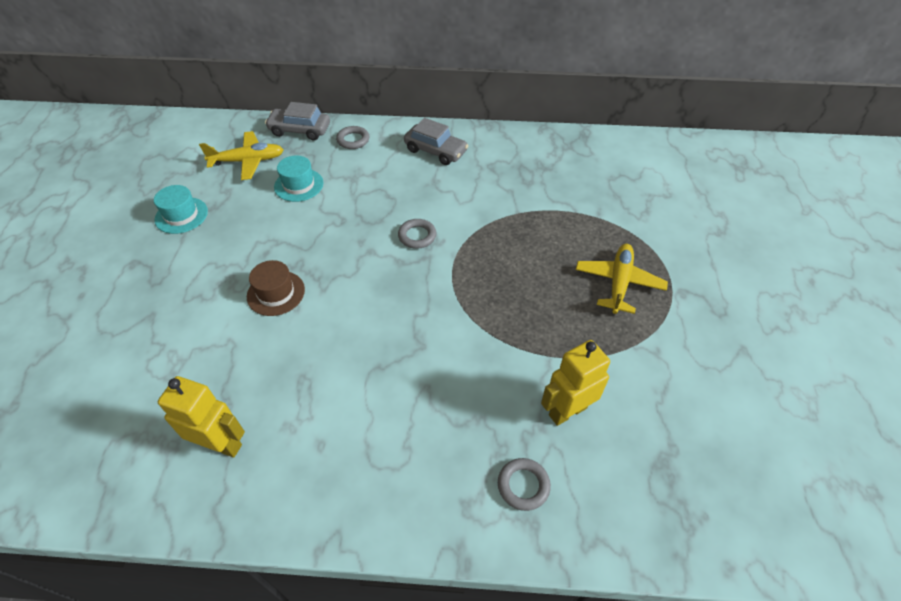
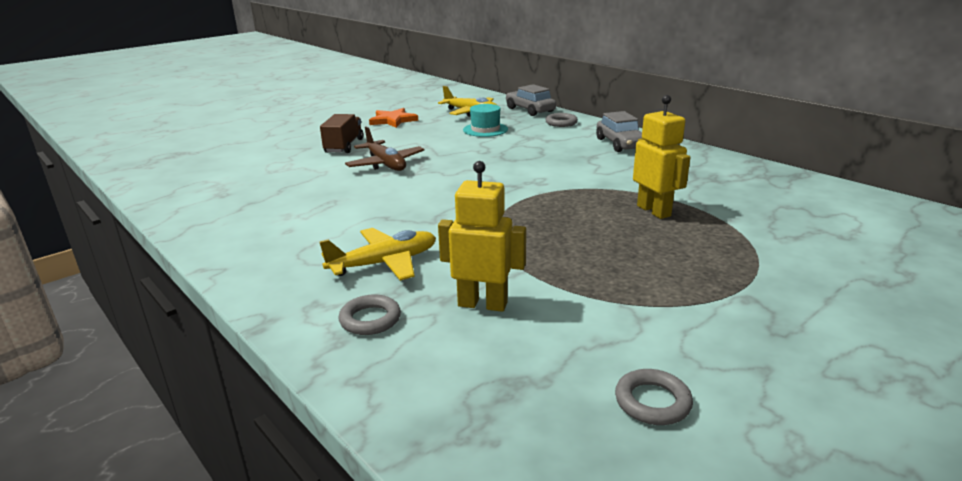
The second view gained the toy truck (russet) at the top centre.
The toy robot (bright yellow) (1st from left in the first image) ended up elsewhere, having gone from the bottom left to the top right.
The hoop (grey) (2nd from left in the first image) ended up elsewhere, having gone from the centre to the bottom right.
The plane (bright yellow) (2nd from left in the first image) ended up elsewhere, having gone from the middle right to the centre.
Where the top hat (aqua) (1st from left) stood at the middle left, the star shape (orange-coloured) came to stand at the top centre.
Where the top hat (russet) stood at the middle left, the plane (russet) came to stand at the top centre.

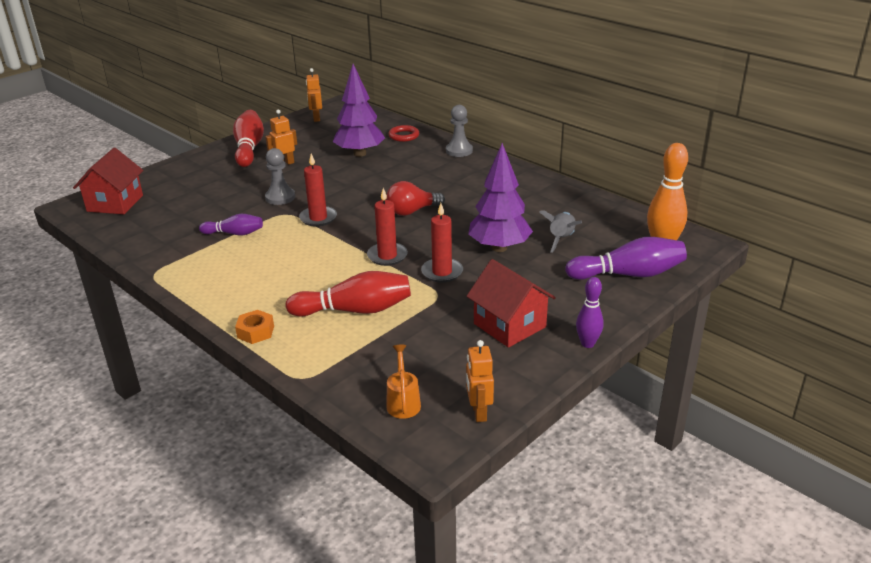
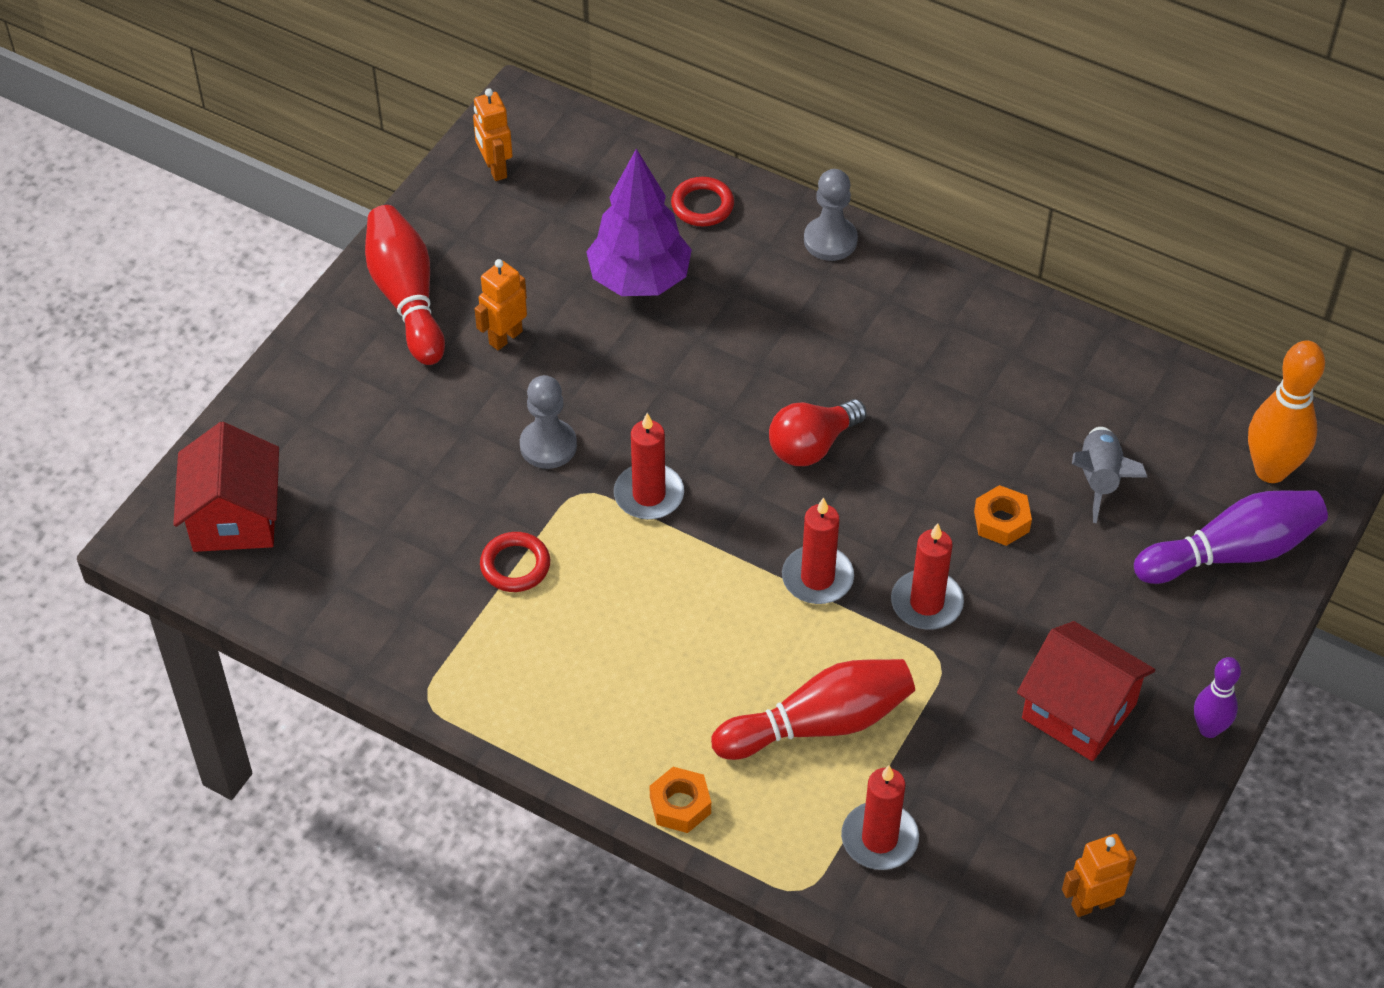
The second view lost the watering can (orange-coloured) at the bottom centre.
The second view gained the wax candle (red) (3rd from left) at the bottom centre.
Where the skittle (royal purple) (1st from left) stood at the middle left, the hoop (red) (1st from left) came to stand at the centre.
Where the fir tree (royal purple) (2nd from left) stood at the centre, the hex nut (orange-coloured) (2nd from left) came to stand at the middle right.
The toy robot (orange-coloured) (3rd from left) at the bottom centre ended up facing another way, 90 degrees clockwise from before.

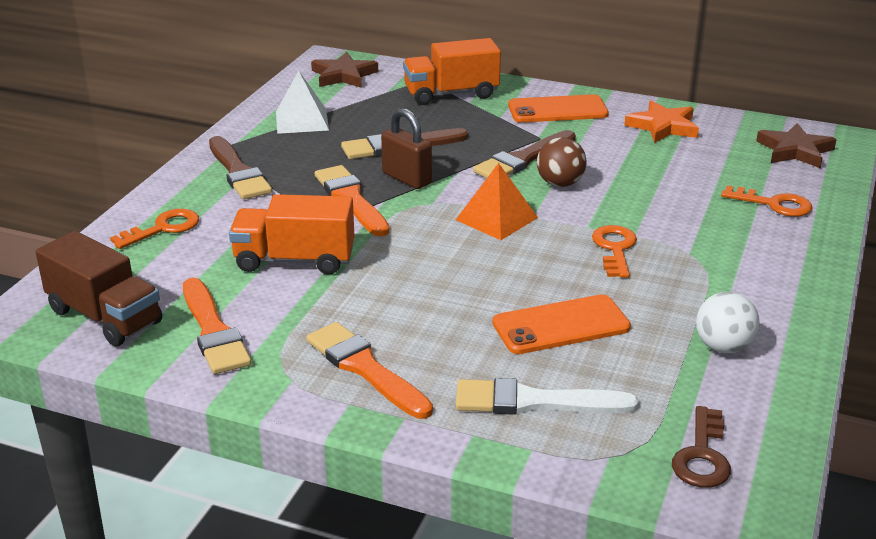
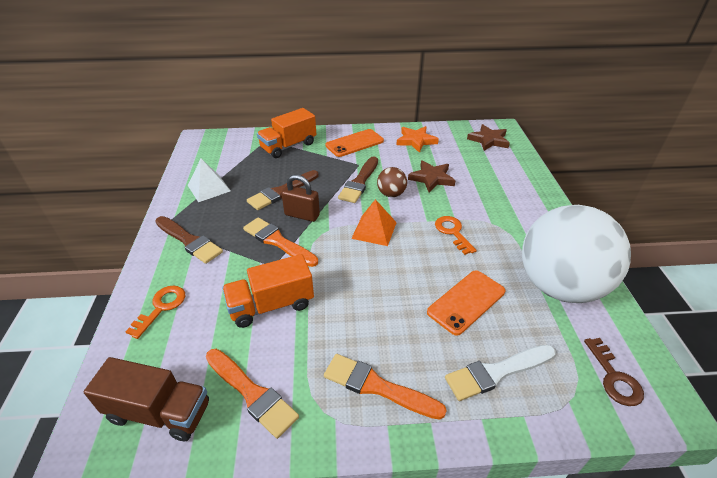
The second view lost the latchkey (orange-coloured) (3rd from left) at the middle right.
The star shape (russet) (1st from left) ended up elsewhere, having gone from the top centre to the centre.
The size of the play ball (pure white) at the middle right changed by a factor of 2.50.

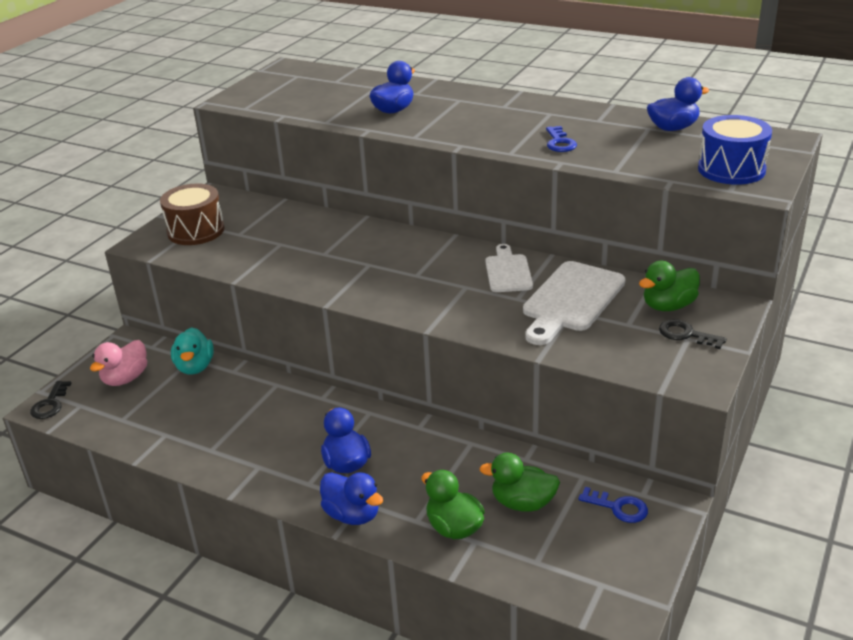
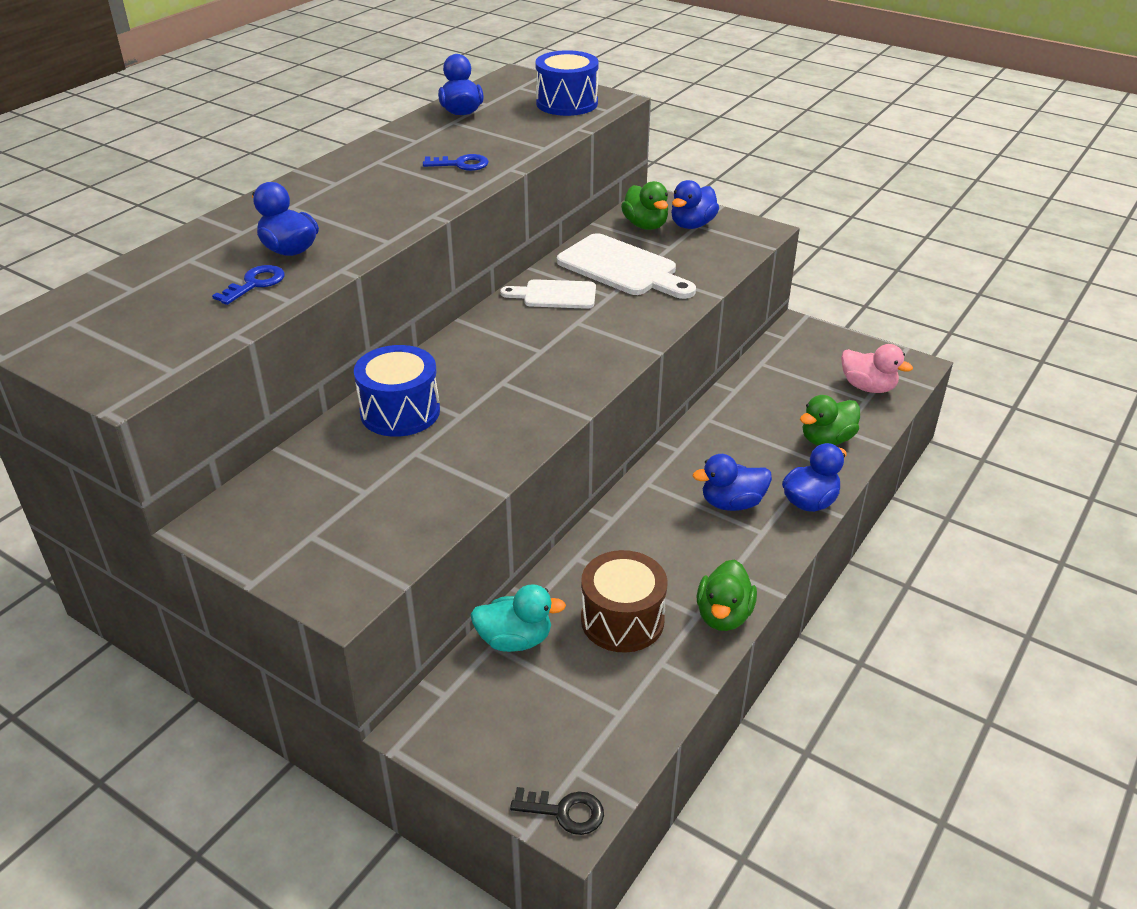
The second view gained the snare drum (cobalt) (1st from left) at the centre.
The duck (rose-pink) ended up elsewhere, having gone from the middle left to the middle right.
The snare drum (russet) ended up elsewhere, having gone from the middle left to the centre.
The duck (emerald) (2nd from left) ended up elsewhere, having gone from the bottom centre to the centre.
The latchkey (cobalt) (2nd from left in the first image) ended up elsewhere, having gone from the bottom right to the top left.
Where the latchkey (jet-black) (2nd from left) stood at the middle right, the duck (cobalt) (3rd from left) came to stand at the top centre.

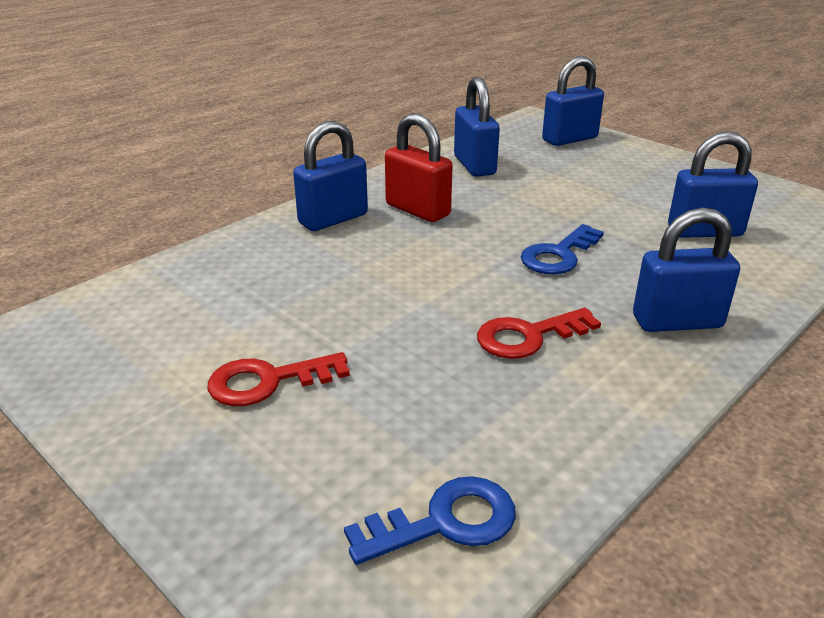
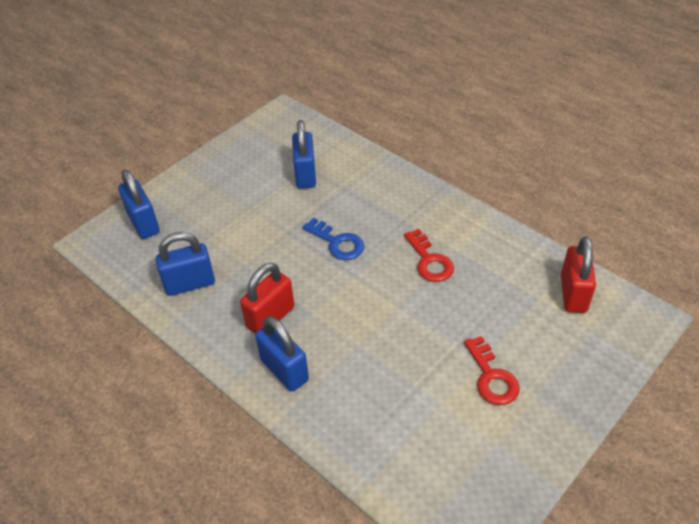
The second view lost the lock (cobalt) (4th from left) at the middle right.
Where the latchkey (cobalt) (1st from left) stood at the bottom centre, the lock (red) (2nd from left) came to stand at the middle right.

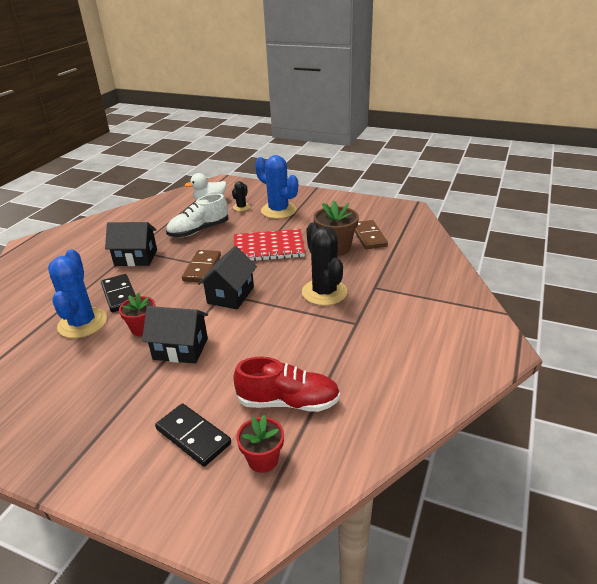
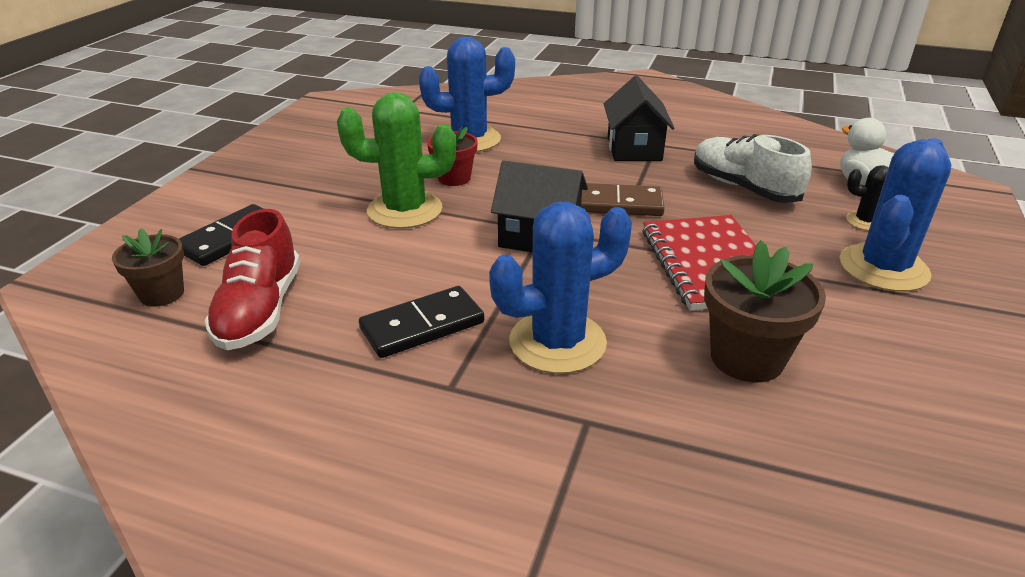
The second view lost the domino (russet) (2nd from left) at the centre.
The domino (jet-black) (1st from left in the first image) ended up elsewhere, having gone from the middle left to the centre.
Where the toy house (jet-black) (2nd from left) stood at the middle left, the prickly plant (emerald) came to stand at the top centre.
What was the flower pot (red) (2nd from left) at the bottom centre turned into the flower pot (russet) (1st from left) at the middle left.
What was the prickly plant (jet-black) (2nd from left) at the centre turned into the prickly plant (cobalt) (2nd from left) at the centre.

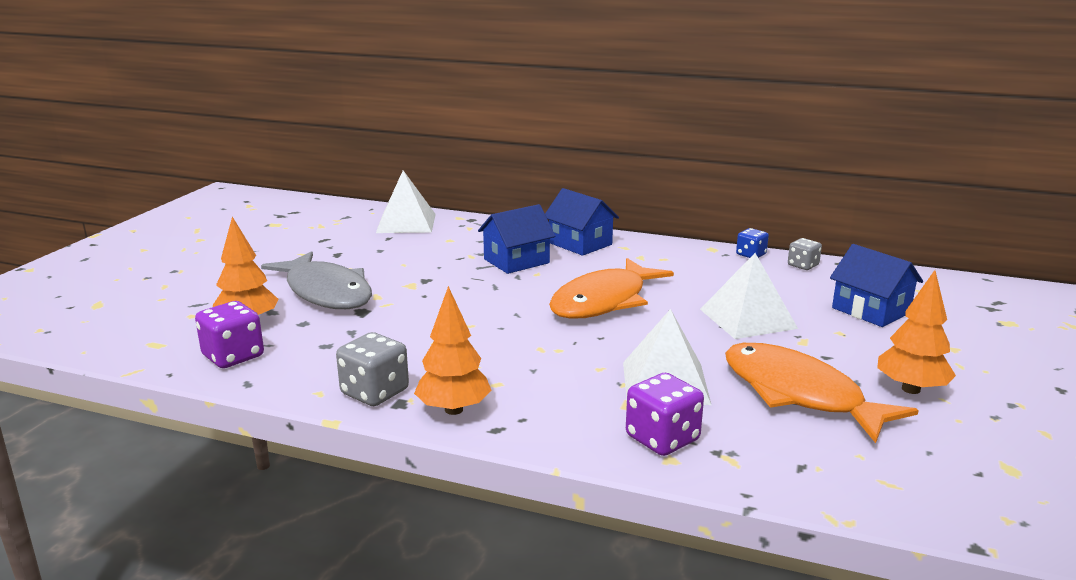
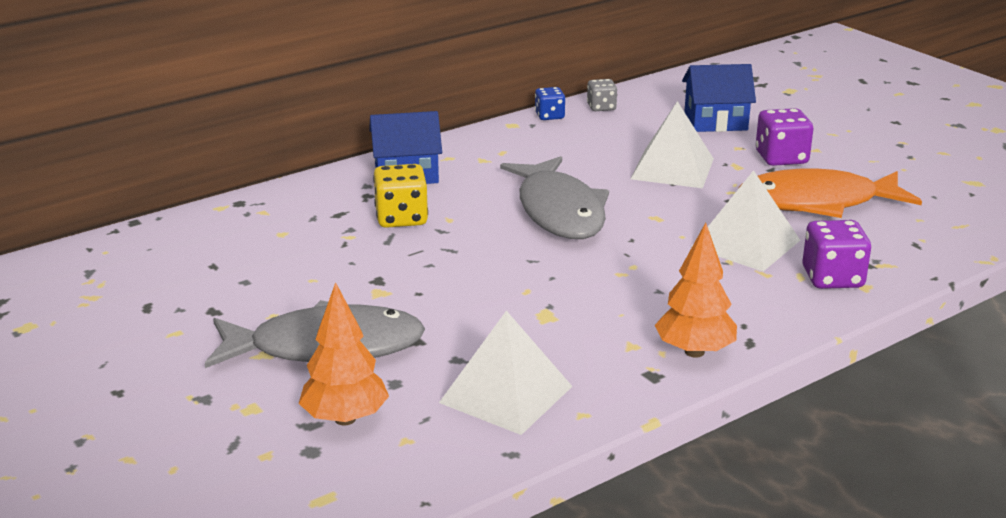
The second view lost the dice (grey) (1st from left) at the centre.
The second view lost the fir tree (orange-coloured) (3rd from left) at the middle right.
The dice (royal purple) (1st from left) ended up elsewhere, having gone from the middle left to the top right.
The pyramid (pure white) (1st from left) ended up elsewhere, having gone from the centre to the bottom centre.
Where the toy house (cobalt) (1st from left) stood at the centre, the dice (bright yellow) came to stand at the centre.
What was the fish (orange-coloured) (1st from left) at the centre turned into the fish (grey) (2nd from left) at the centre.

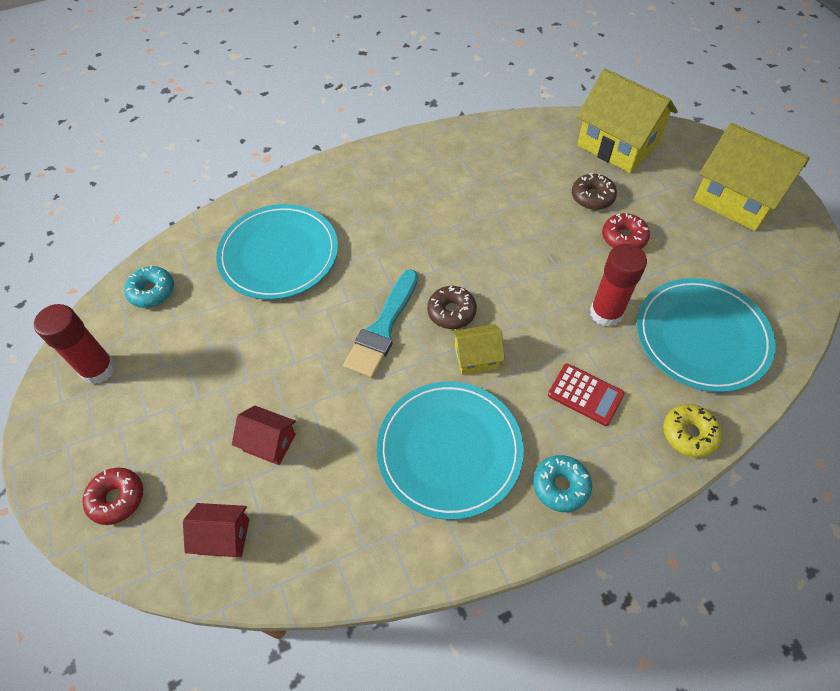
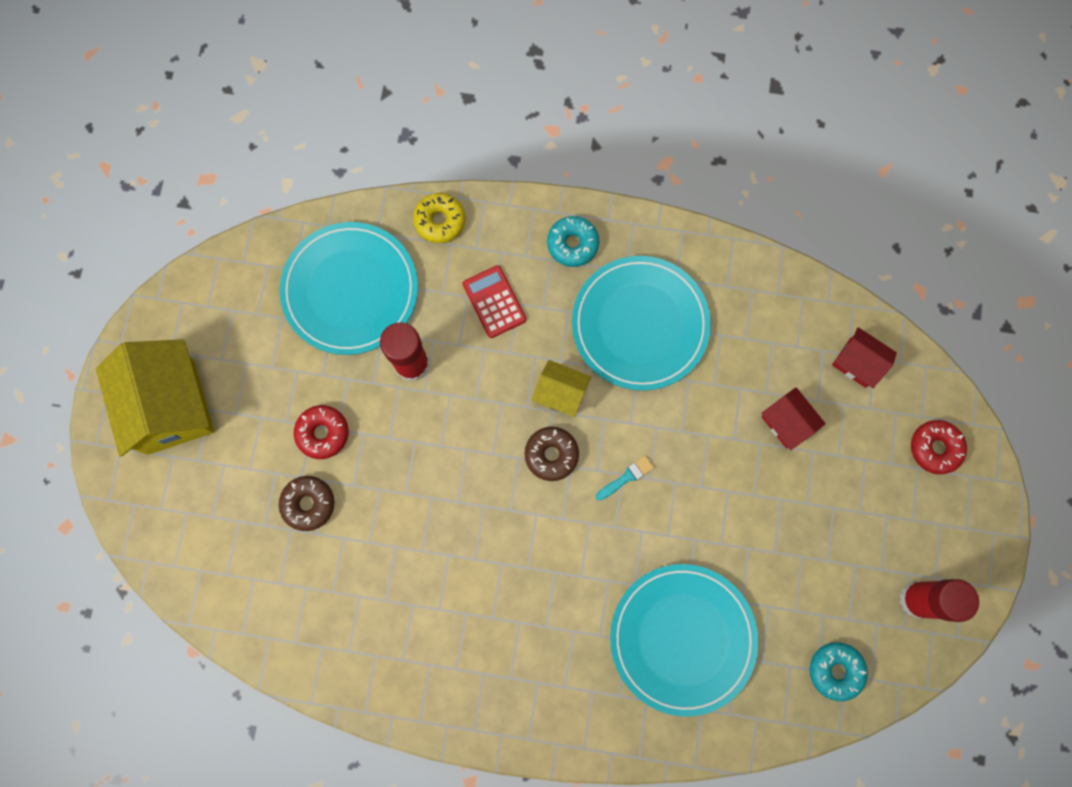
The second view lost the toy house (bright yellow) (2nd from left) at the top right.
The size of the paint brush (aqua) at the centre changed by a factor of 0.45.

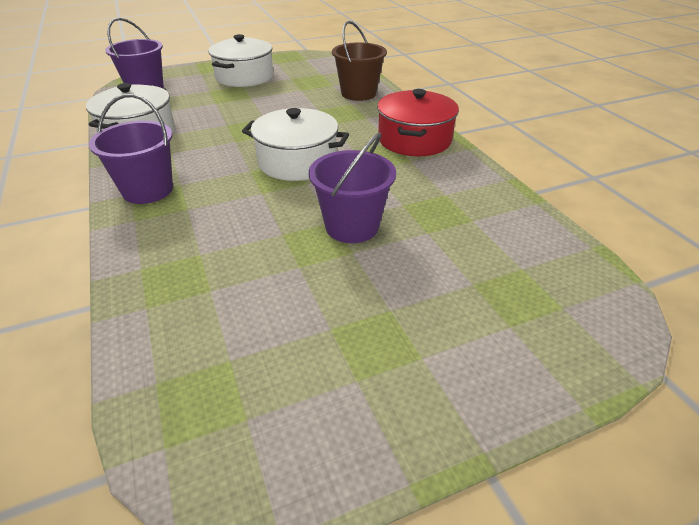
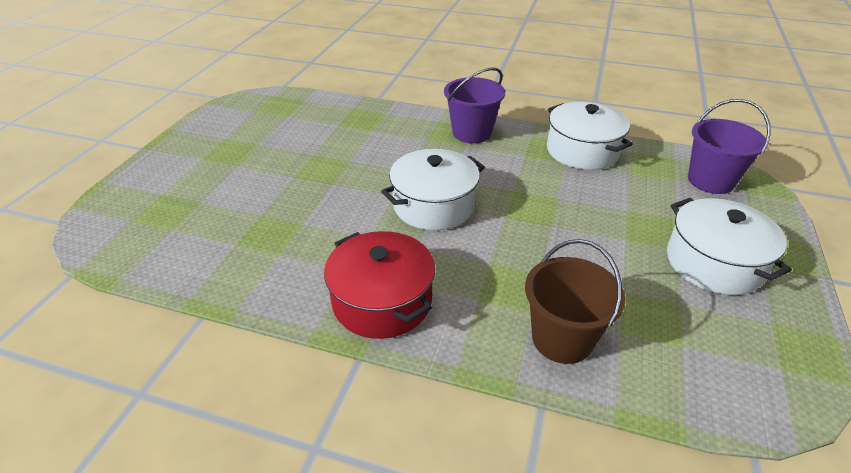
The second view lost the bucket (royal purple) (3rd from left) at the centre.

